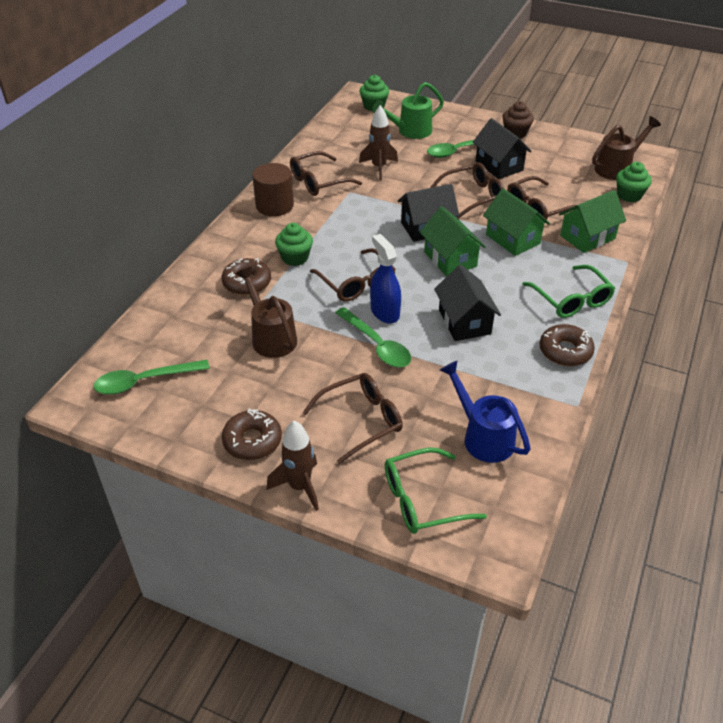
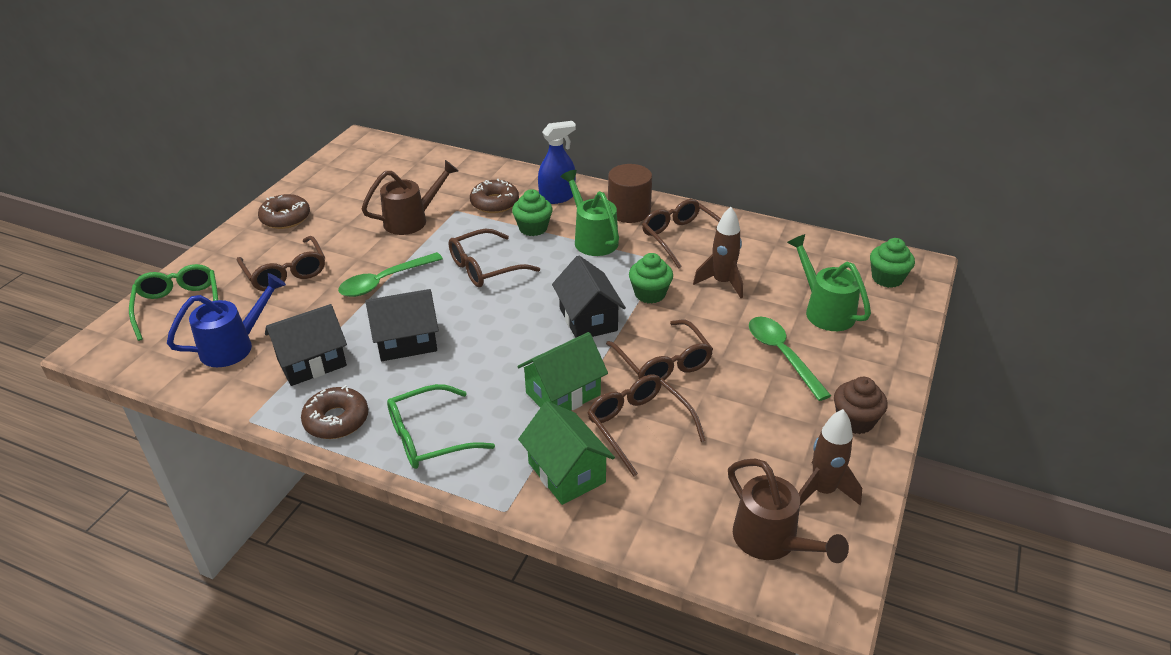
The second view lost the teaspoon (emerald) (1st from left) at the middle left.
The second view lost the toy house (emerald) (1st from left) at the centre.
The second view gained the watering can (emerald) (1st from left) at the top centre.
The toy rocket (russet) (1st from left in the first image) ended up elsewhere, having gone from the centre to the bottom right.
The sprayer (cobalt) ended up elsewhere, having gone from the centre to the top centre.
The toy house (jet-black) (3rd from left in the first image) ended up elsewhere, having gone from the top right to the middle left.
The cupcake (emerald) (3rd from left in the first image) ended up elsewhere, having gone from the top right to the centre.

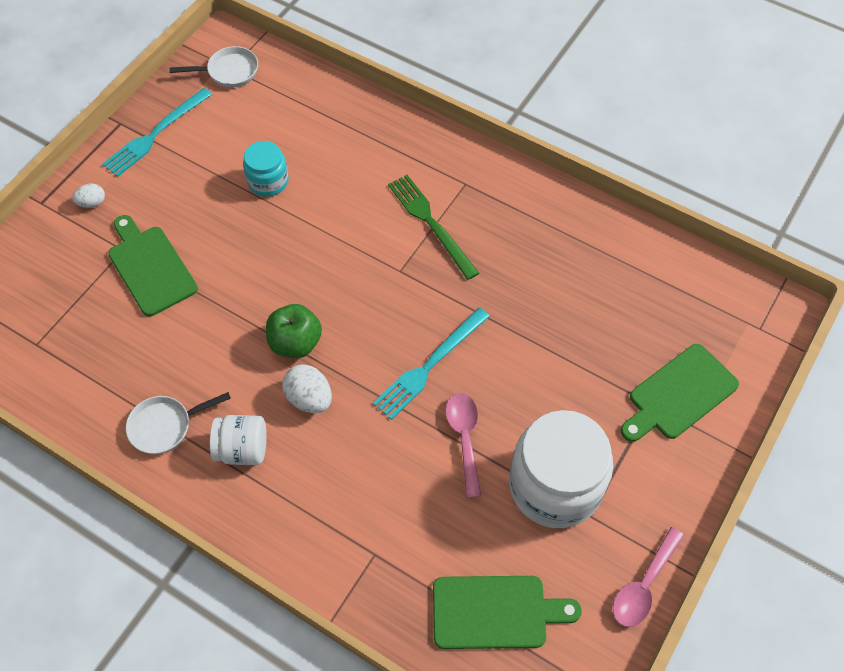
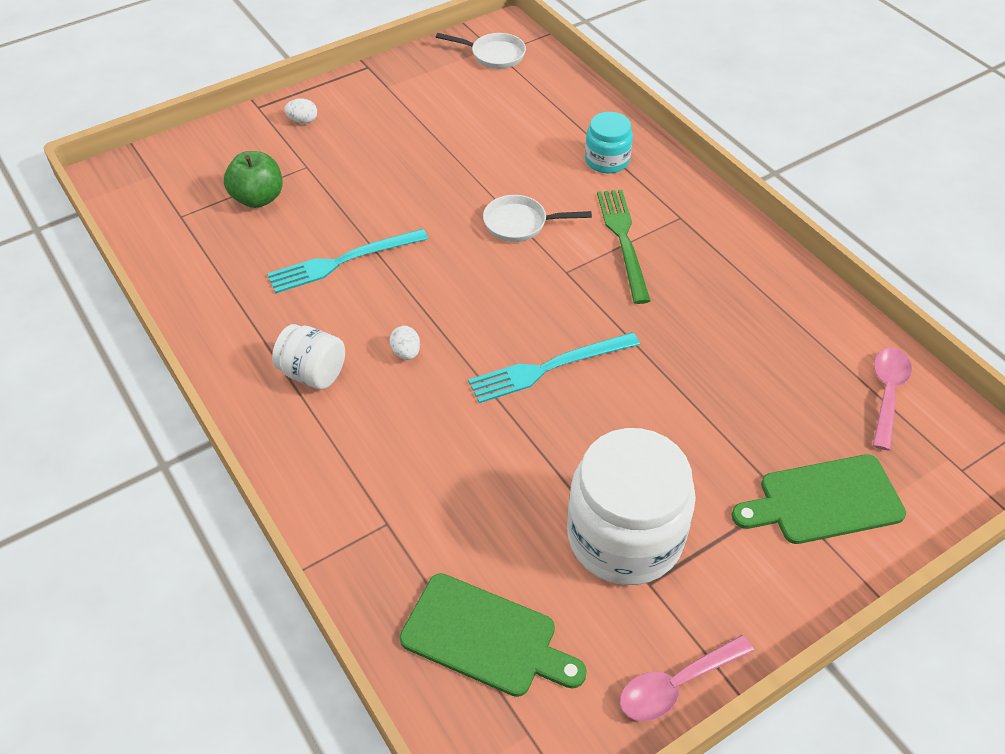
The second view lost the bread board (emerald) (1st from left) at the middle left.
The dinner fork (aqua) (1st from left) ended up elsewhere, having gone from the top left to the centre.
The pan (pure white) (1st from left in the first image) ended up elsewhere, having gone from the middle left to the top centre.
The preserve jar (aqua) ended up elsewhere, having gone from the top left to the top centre.
The apple (emerald) ended up elsewhere, having gone from the centre to the top left.
The teaspoon (rose-pink) (1st from left in the first image) ended up elsewhere, having gone from the centre to the middle right.
The size of the toy egg (pure white) (2nd from left) at the centre changed by a factor of 0.61.

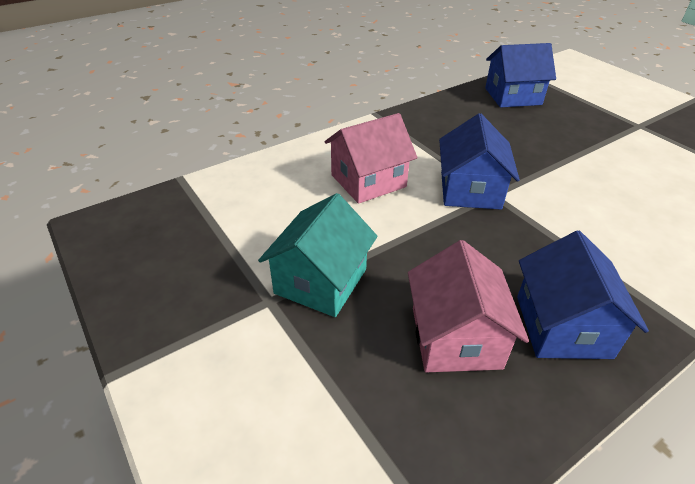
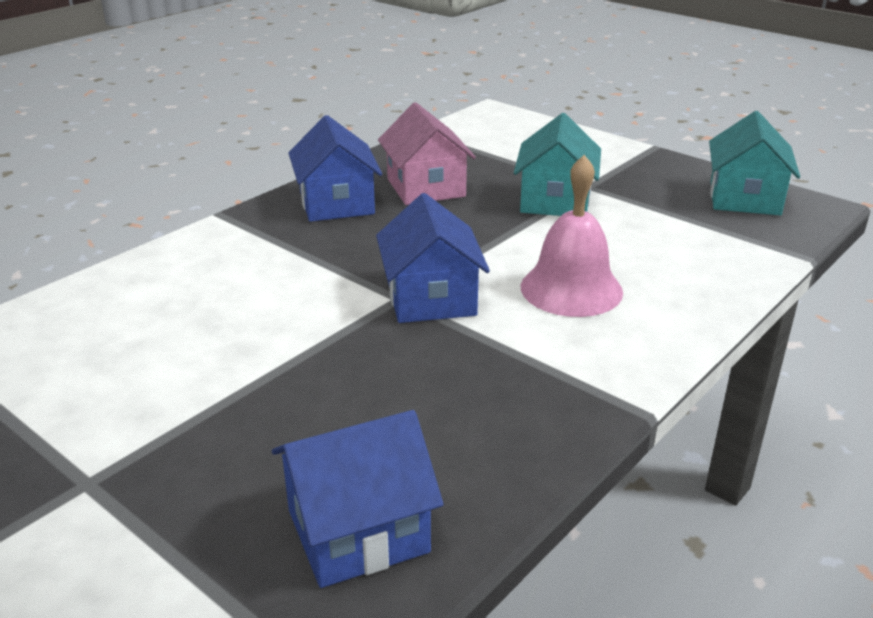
The second view gained the toy house (aqua) (2nd from left) at the top right.
Where the toy house (rose-pink) (1st from left) stood at the top centre, the bell (rose-pink) came to stand at the centre.

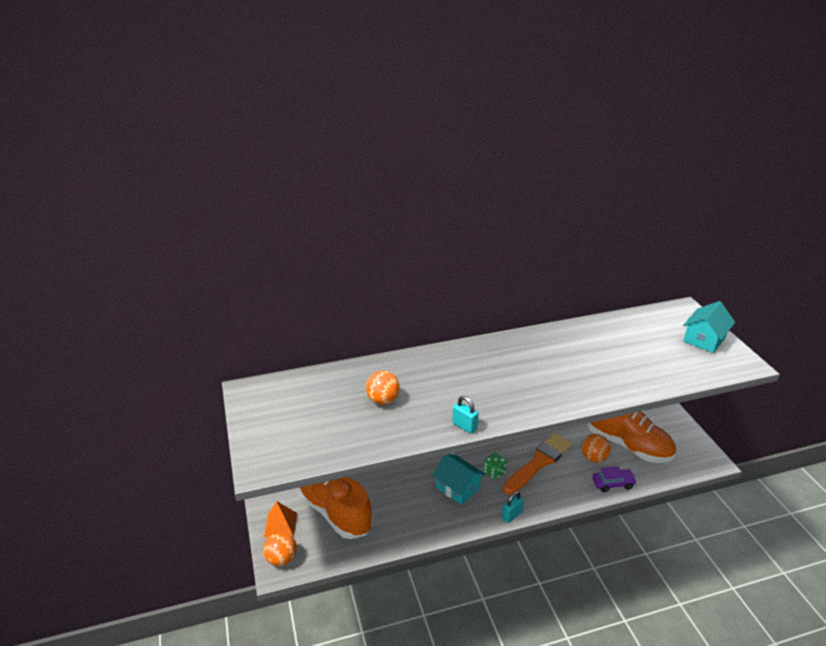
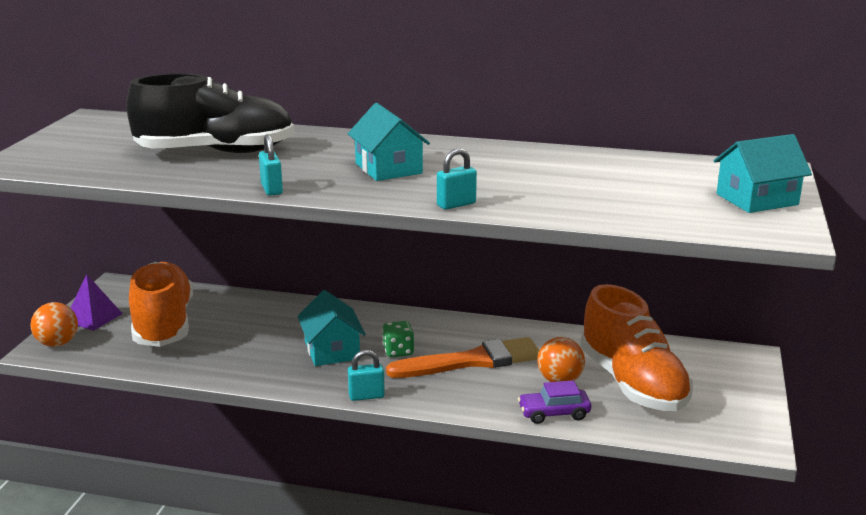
The second view gained the toy house (aqua) (2nd from left) at the top centre.
The second view gained the lock (aqua) (3rd from left) at the centre.
Where the play ball (orange-coloured) (2nd from left) stood at the centre, the lace-up shoe (jet-black) came to stand at the top left.
What was the pyramid (orange-coloured) at the bottom centre turned into the pyramid (royal purple) at the middle left.
The toy car (royal purple) at the bottom right ended up facing another way, 150 degrees clockwise from before.

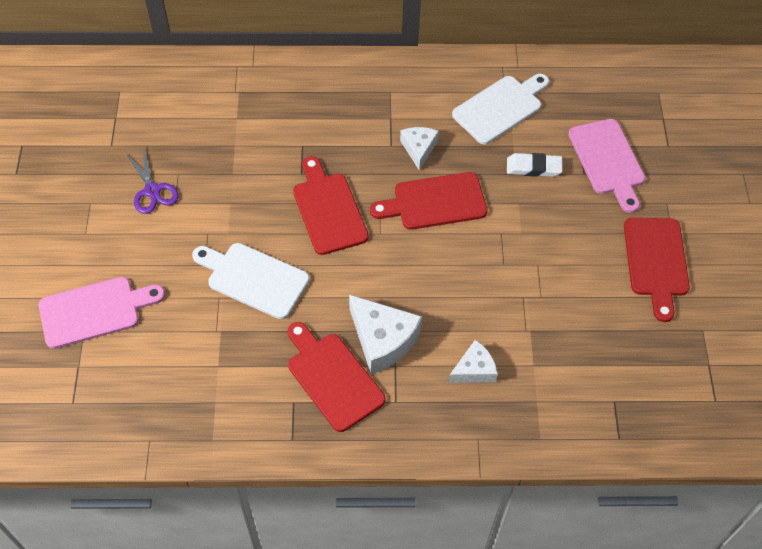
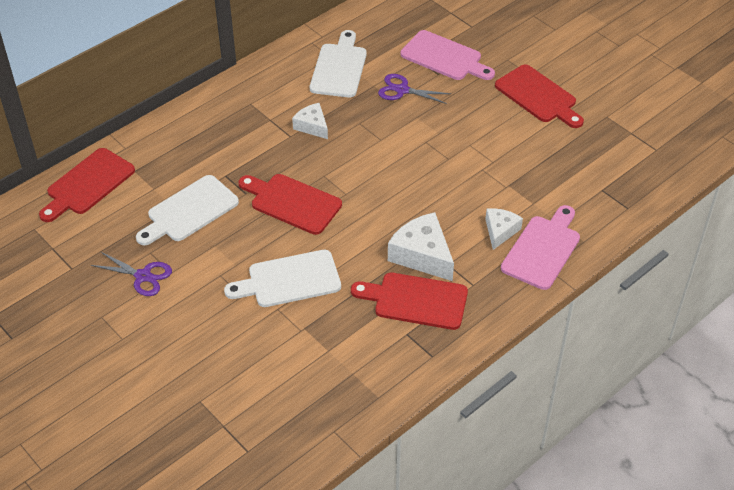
The second view gained the bread board (pure white) (1st from left) at the middle left.
The bread board (rose-pink) (1st from left in the first image) ended up elsewhere, having gone from the middle left to the middle right.
The bread board (red) (3rd from left in the first image) ended up elsewhere, having gone from the centre to the middle left.
Where the pencil eraser (pure white) stood at the top right, the shears (royal purple) (2nd from left) came to stand at the top centre.
The cheese (pure white) (1st from left in the first image) at the centre ended up facing another way, 135 degrees counterclockwise from before.

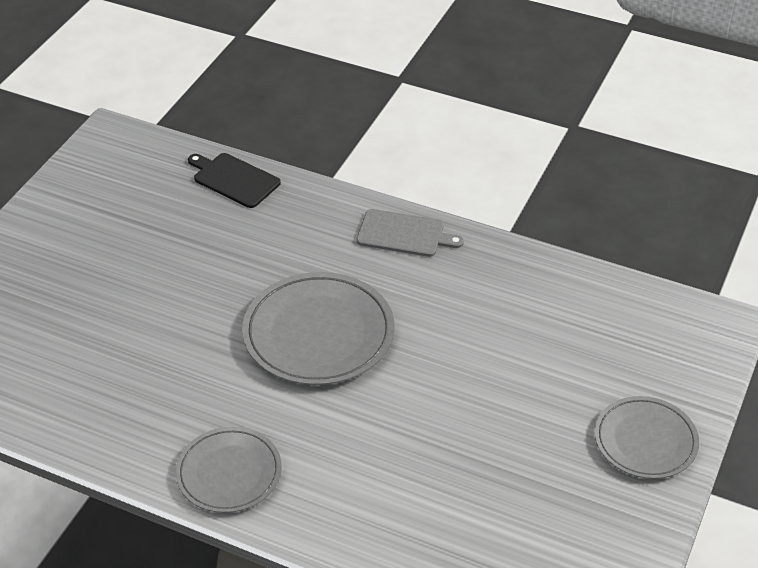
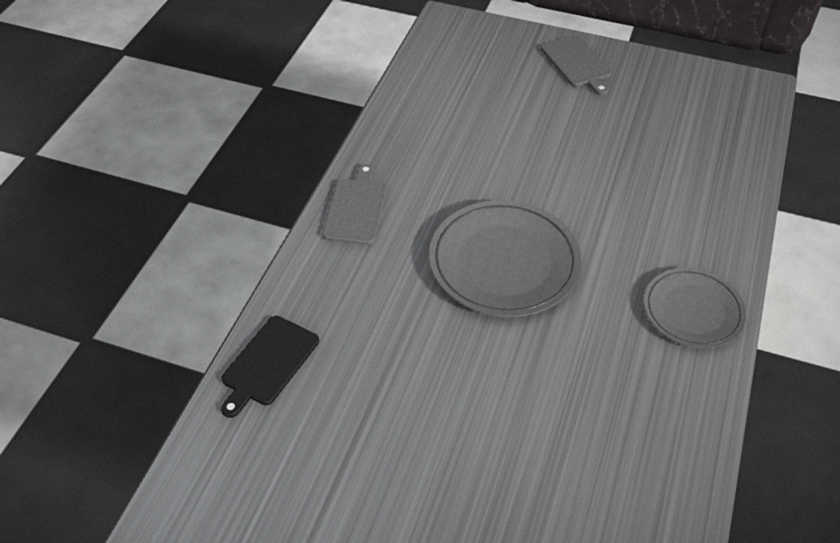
Where the dinner plate (grey) (3rd from left) stood at the bottom right, the bread board (grey) (2nd from left) came to stand at the top right.

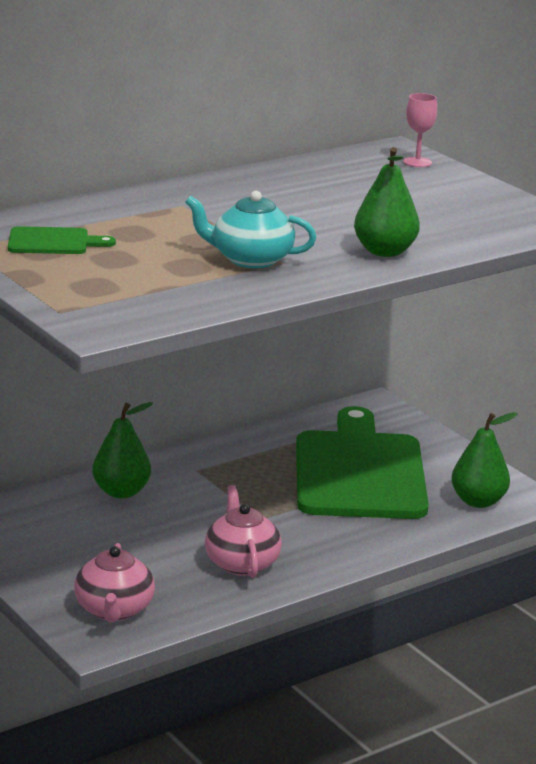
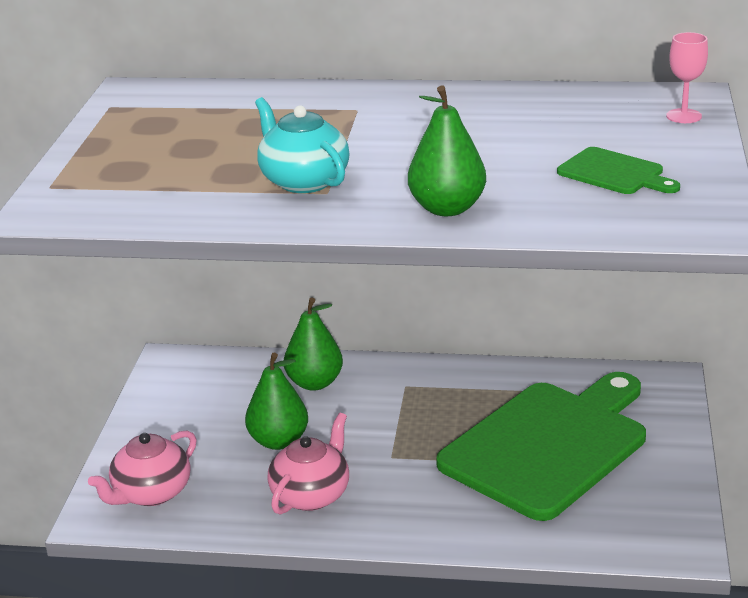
The bread board (emerald) (1st from left in the first image) ended up elsewhere, having gone from the top left to the top right.
The pear fruit (emerald) (3rd from left in the first image) ended up elsewhere, having gone from the middle right to the bottom centre.

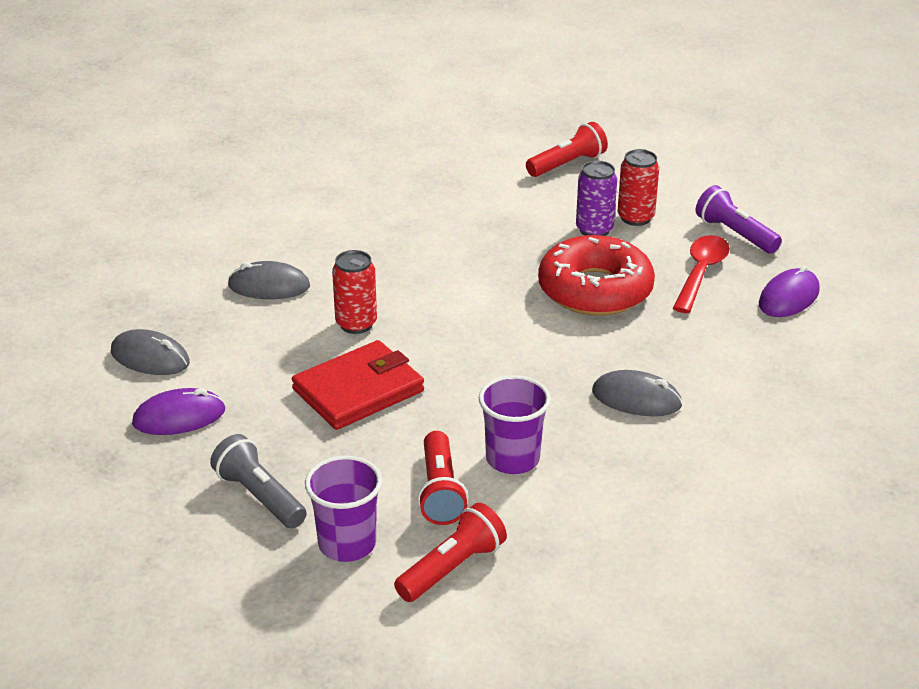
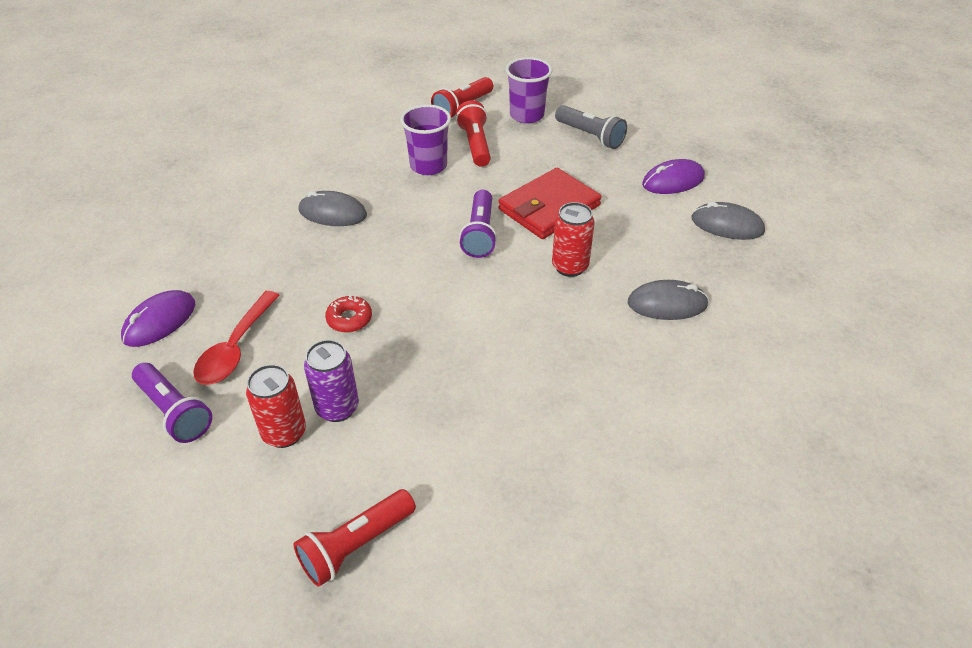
The second view gained the pocket torch (royal purple) (2nd from left) at the centre.
The size of the doughnut (red) at the centre changed by a factor of 0.40.

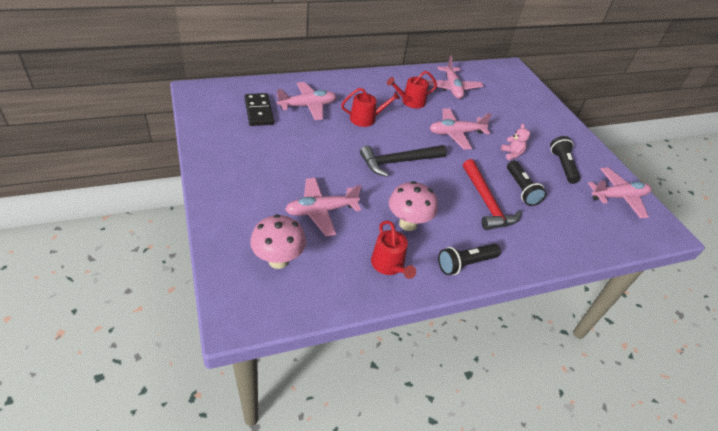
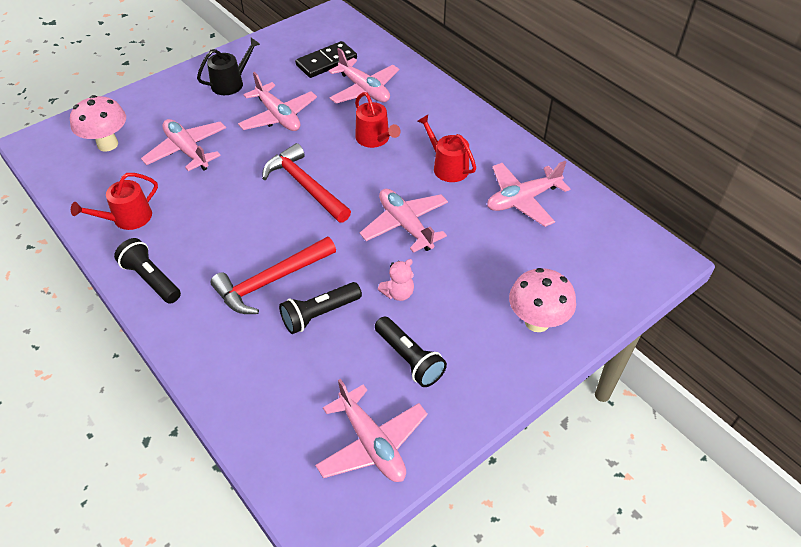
The second view gained the watering can (jet-black) at the top left.
The second view gained the plane (rose-pink) (2nd from left) at the top centre.
The mushroom (rose-pink) (2nd from left) ended up elsewhere, having gone from the centre to the middle right.
What was the carpenter's hammer (jet-black) at the centre turned into the carpenter's hammer (red) (2nd from left) at the centre.
The pocket torch (jet-black) (3rd from left) at the middle right ended up facing another way, 75 degrees clockwise from before.

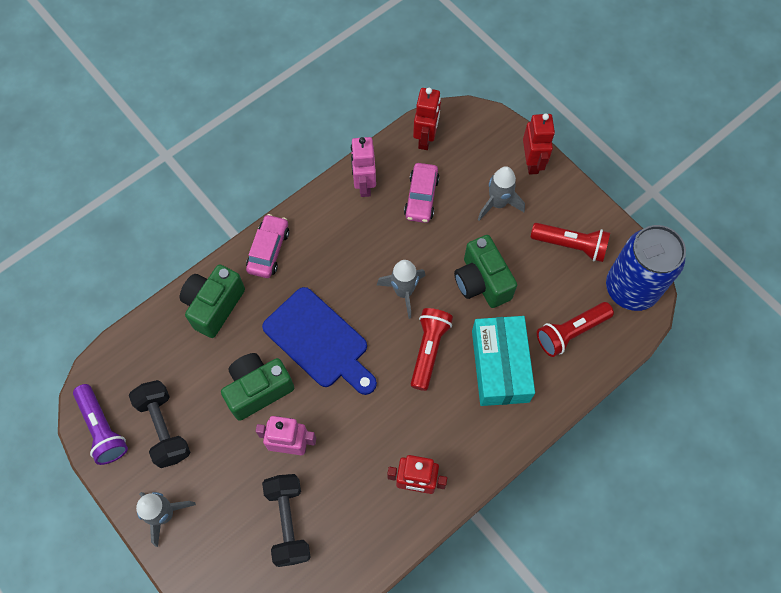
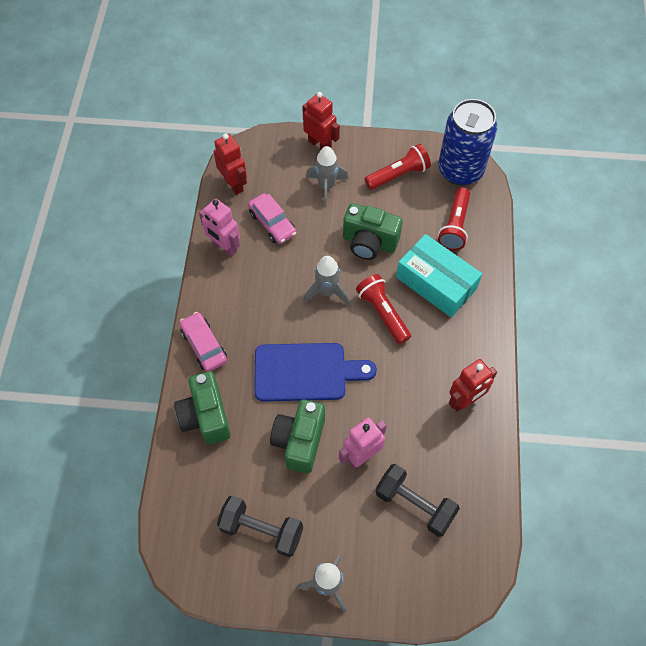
The second view lost the pocket torch (royal purple) at the bottom left.

